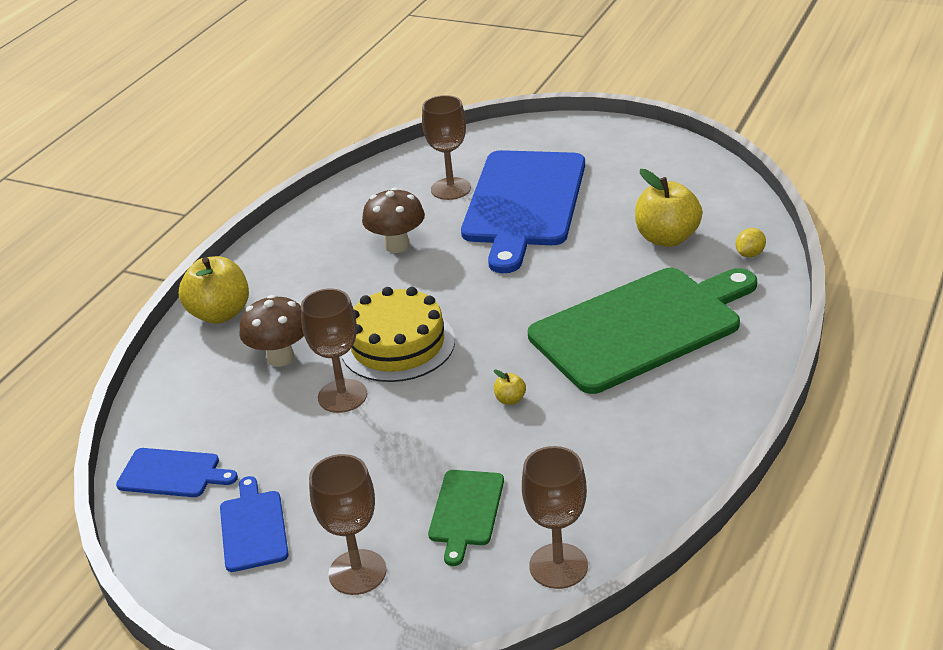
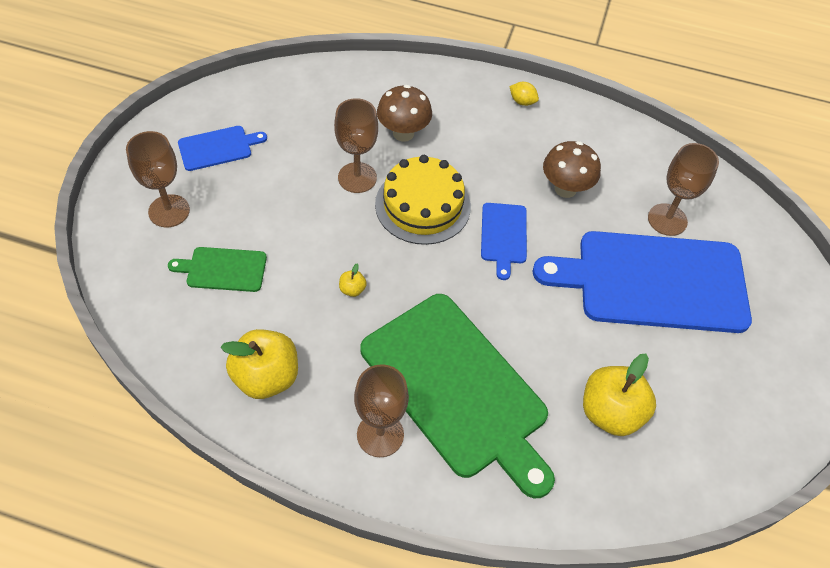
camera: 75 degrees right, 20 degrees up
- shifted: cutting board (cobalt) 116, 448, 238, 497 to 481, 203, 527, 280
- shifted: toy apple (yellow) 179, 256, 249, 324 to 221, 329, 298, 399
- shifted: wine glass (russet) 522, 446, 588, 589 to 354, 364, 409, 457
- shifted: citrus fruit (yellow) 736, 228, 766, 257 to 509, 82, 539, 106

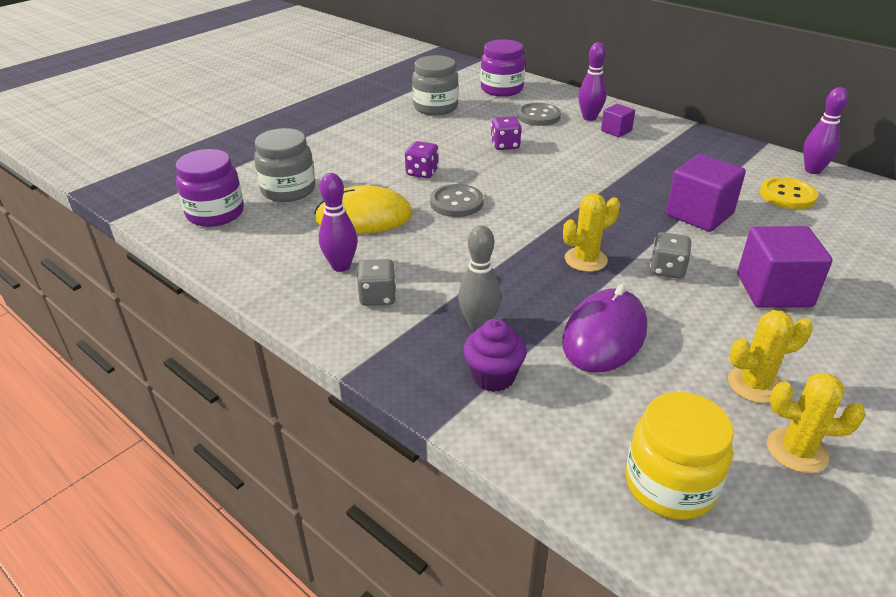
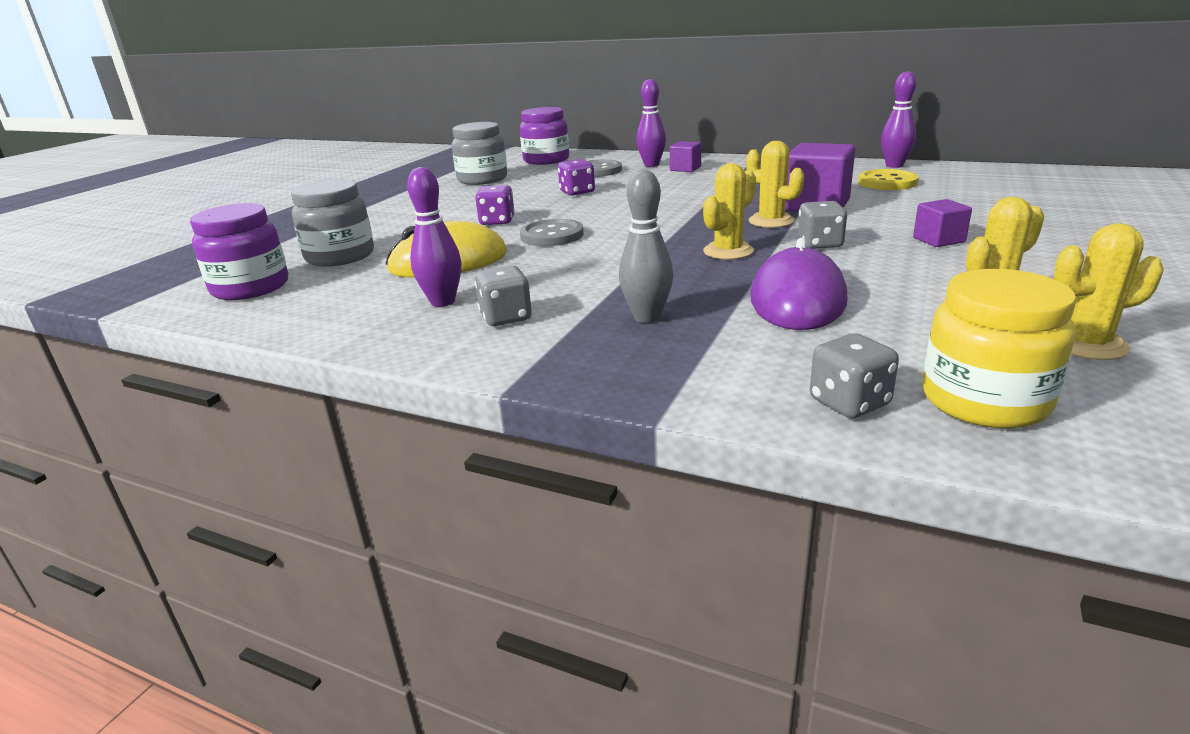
camera: 15 degrees left, 10 degrees down
- gone: fairy cake (purple) 463, 319, 527, 392
- scaled: solid cube (purple) 737, 226, 833, 308 = 913, 199, 972, 247 x0.55
- new: prickly plant (yellow) 746, 141, 804, 228
- new: game die (ash-grey) 810, 333, 899, 418

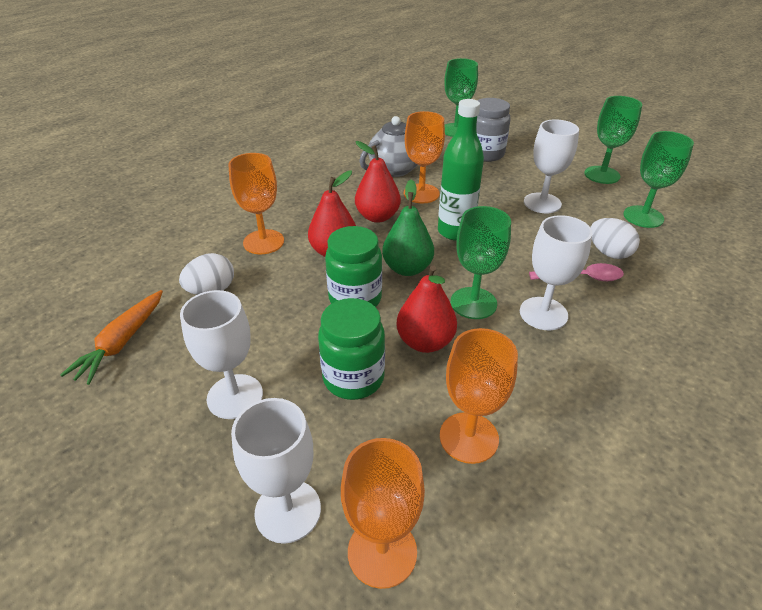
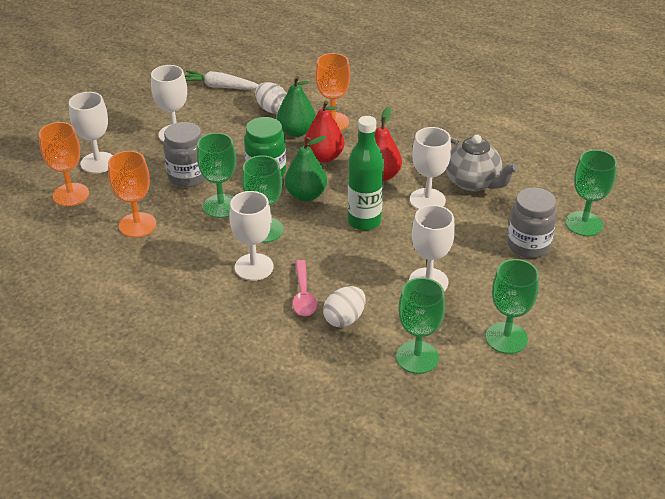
camera: 85 degrees right, 0 degrees up
- repainted: toy carrot (orange) 60, 290, 163, 385 to toy carrot (pure white) 185, 70, 259, 89
- repainted: jar (emerald) 318, 298, 385, 400 to jar (ash-grey) 163, 122, 205, 188
- swapped: toy pear (red) 396, 265, 457, 353 to wine glass (emerald) 197, 133, 236, 218
- repainted: wine glass (orange) 404, 111, 445, 203 to wine glass (pure white) 410, 127, 451, 210
- new: toy pear (emerald) 277, 76, 316, 137

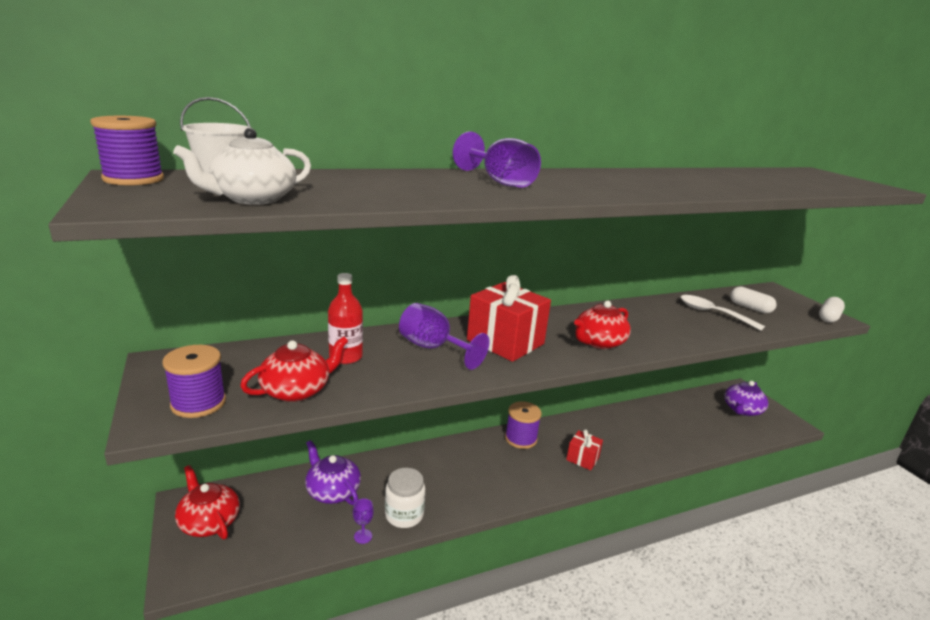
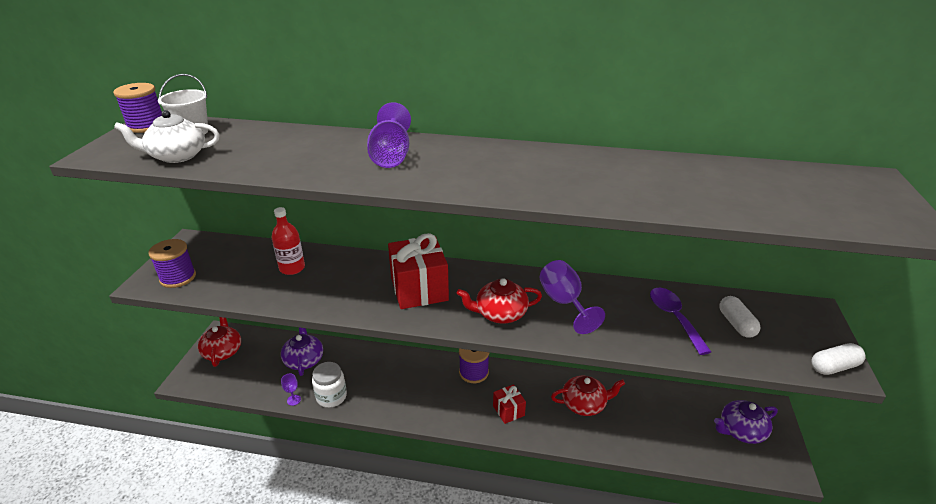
camera: 35 degrees right, 10 degrees up
- shifted: tea pot (red) 240, 336, 348, 402 to 551, 376, 625, 416
- shifted: wine glass (purple) 399, 303, 489, 370 to 539, 260, 605, 334
- repainted: spoon (pure white) 681, 295, 765, 331 to spoon (purple) 650, 288, 711, 355

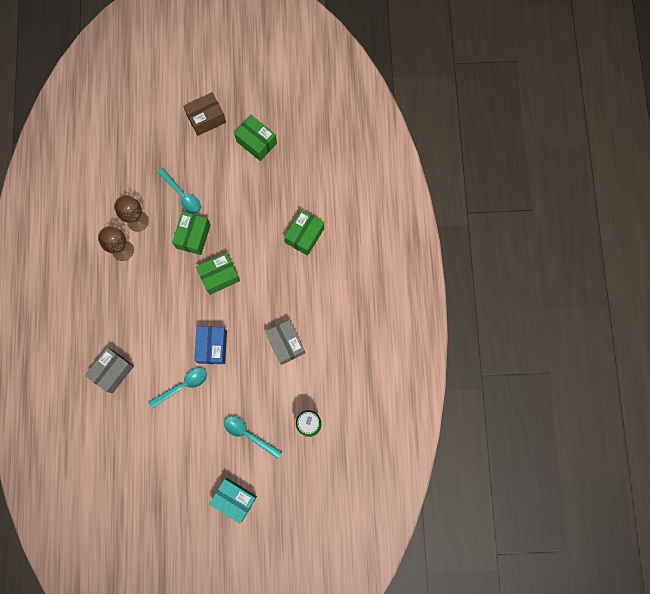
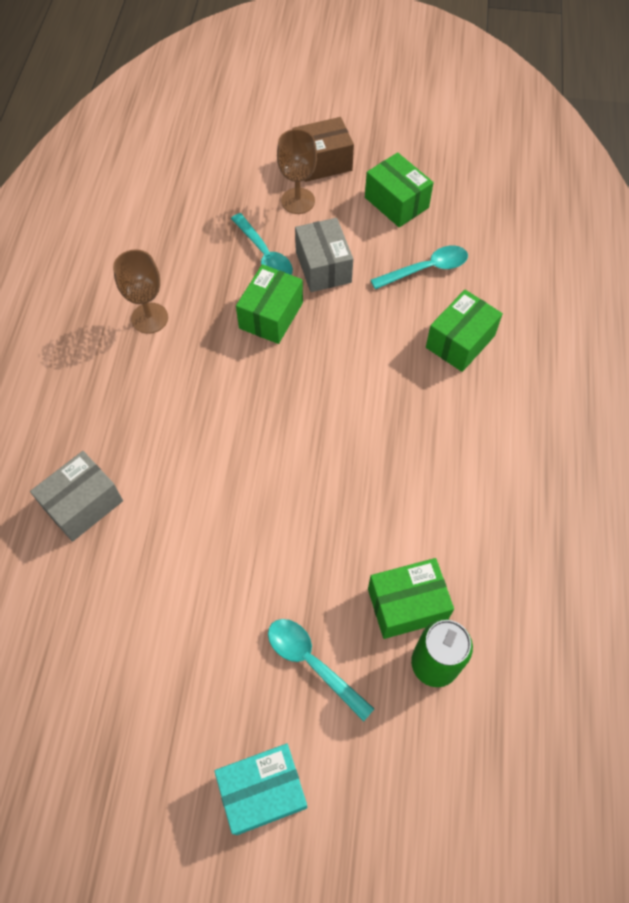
camera: 10 degrees right, 15 degrees down
- shifted: wine glass (russet) 114, 195, 149, 232 to 277, 129, 317, 214
- shifted: spoon (teal) 148, 368, 207, 409 to 371, 246, 468, 289
- gone: package (cobalt) 194, 326, 227, 364
- shifted: package (emerald) 196, 253, 240, 295 to 368, 558, 454, 639
- rotated: package (teal) 209, 478, 257, 523 = 214, 744, 307, 835 60 degrees counterclockwise
- shifted: package (ash-grey) 265, 320, 305, 365 to 295, 218, 353, 292

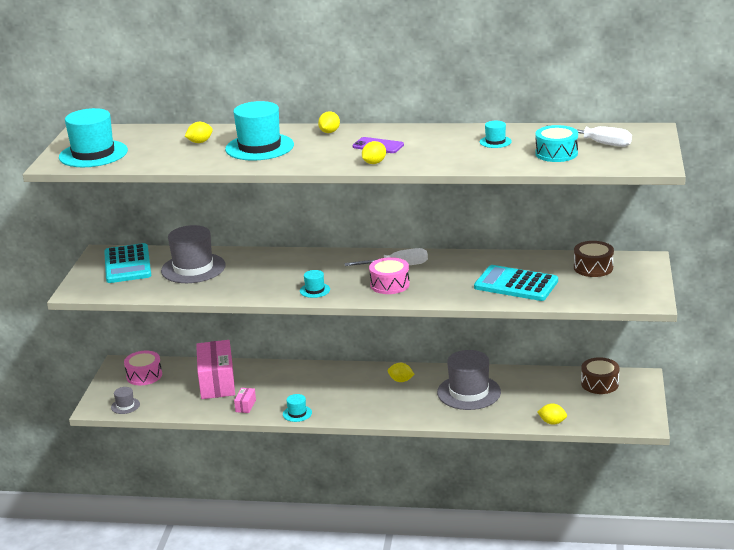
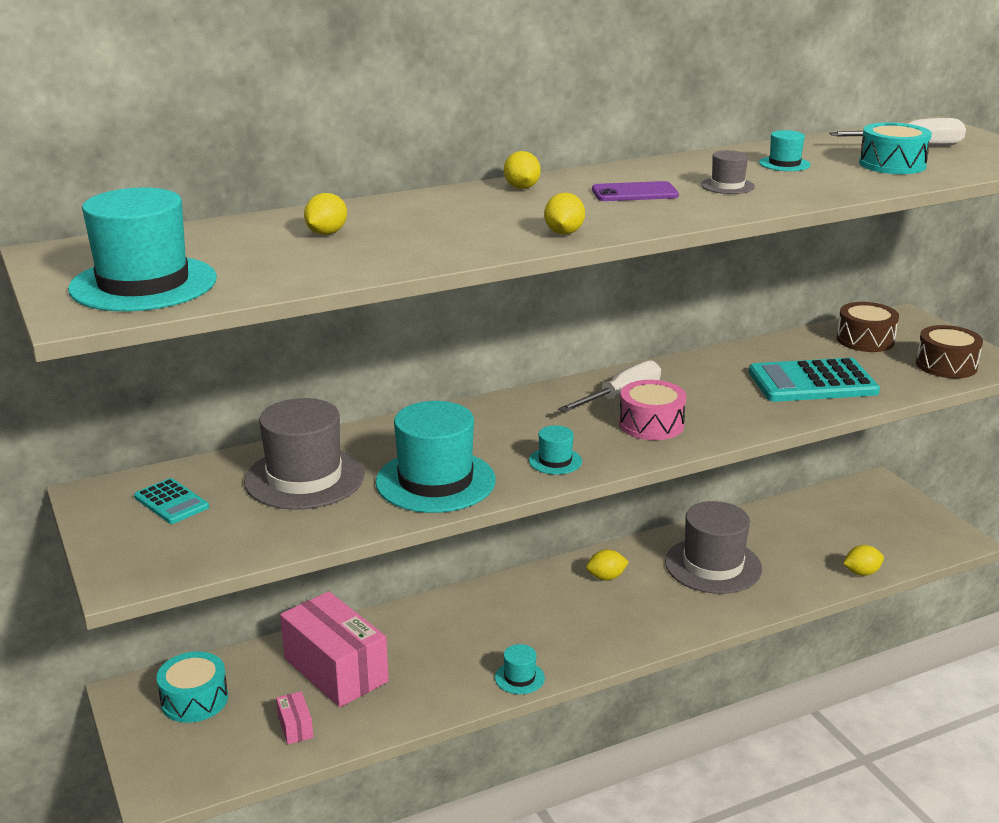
camera: 35 degrees left, 0 degrees up
- scaled: calculator (teal) 104, 243, 151, 283 = 134, 478, 209, 524 x0.53
- shifted: top hat (ash-grey) 111, 387, 140, 414 to 701, 150, 755, 194
- repainted: snare drum (rosy) 124, 351, 162, 385 to snare drum (teal) 157, 652, 228, 723
- shifted: top hat (teal) 225, 101, 294, 161 to 375, 401, 496, 513
- shifted: package (rosy) 234, 388, 256, 413 to 276, 691, 313, 744
- shifted: citrus fruit (yellow) 362, 141, 386, 164 to 544, 193, 585, 235
- shifted: snare drum (russet) 581, 357, 620, 394 to 916, 325, 983, 378

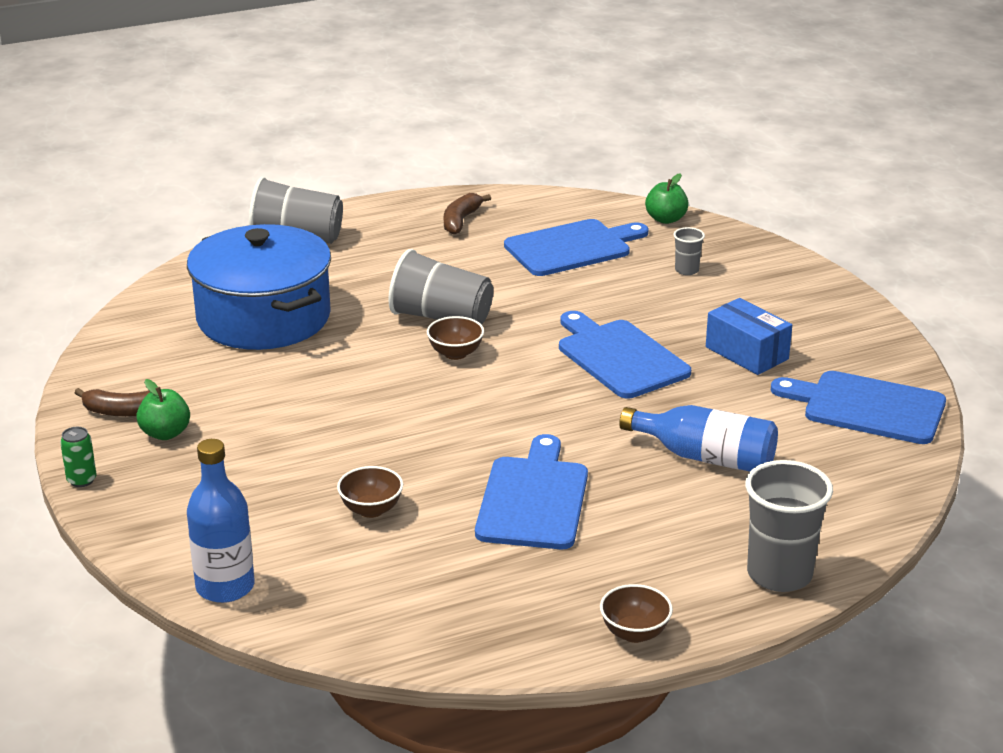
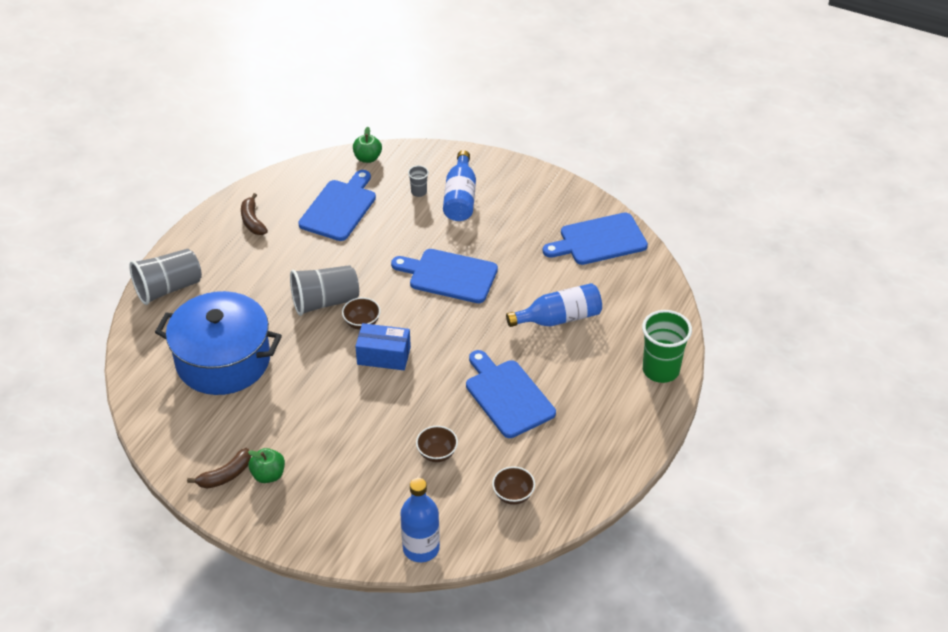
camera: 40 degrees left, 15 degrees up
- gone: tin (emerald) 60, 427, 96, 487
- shifted: deep dish (russet) 600, 584, 673, 643 to 492, 466, 535, 505
- shifted: package (cobalt) 706, 298, 792, 375 to 355, 323, 411, 370
- repainted: beaker (ash-grey) 745, 460, 833, 592 to beaker (emerald) 642, 310, 692, 383
- new: drink bottle (cobalt) 443, 150, 476, 221

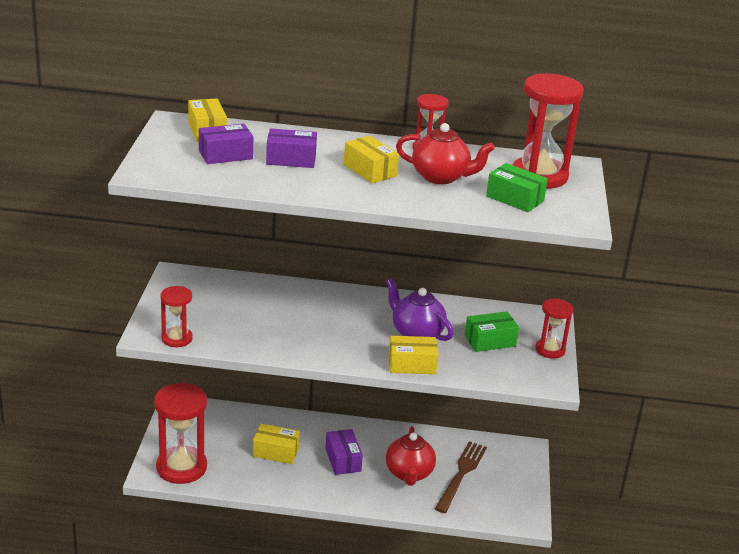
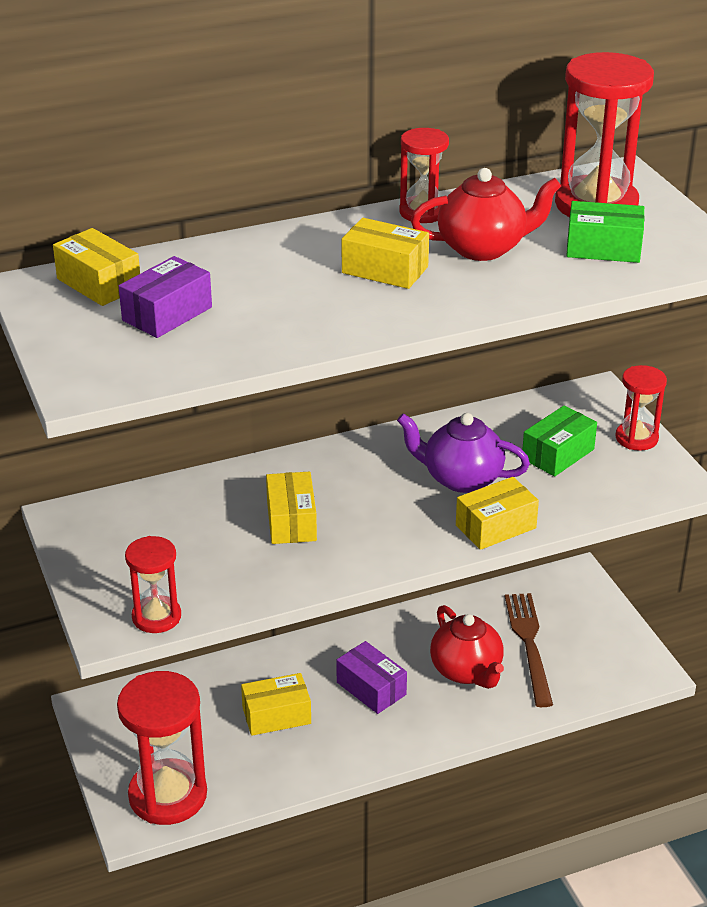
camera: 25 degrees left, 5 degrees up
- gone: package (purple) 266, 128, 317, 168
- new: package (yellow) 266, 472, 317, 544

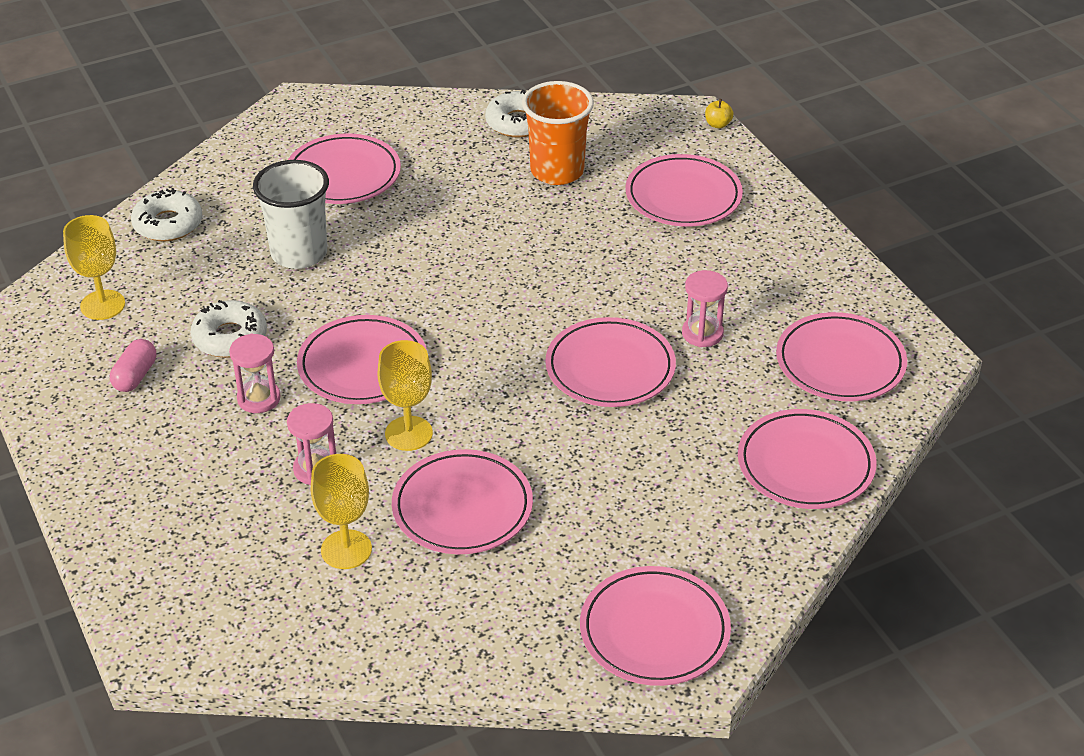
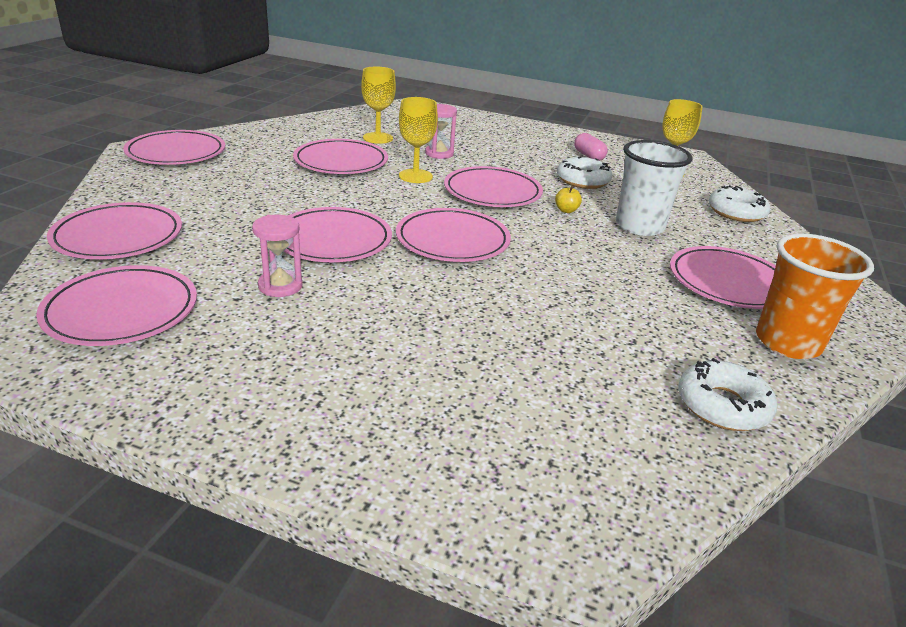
camera: 135 degrees right, 10 degrees down
- gone: sand timer (rosy) 229, 334, 280, 413
- shifted: beaker (orange) 522, 81, 594, 185 to 756, 233, 874, 359
- shifted: plate (rosy) 626, 154, 743, 227 to 396, 208, 511, 262
- shifted: toy apple (yellow) 705, 99, 734, 128 to 555, 186, 582, 213

